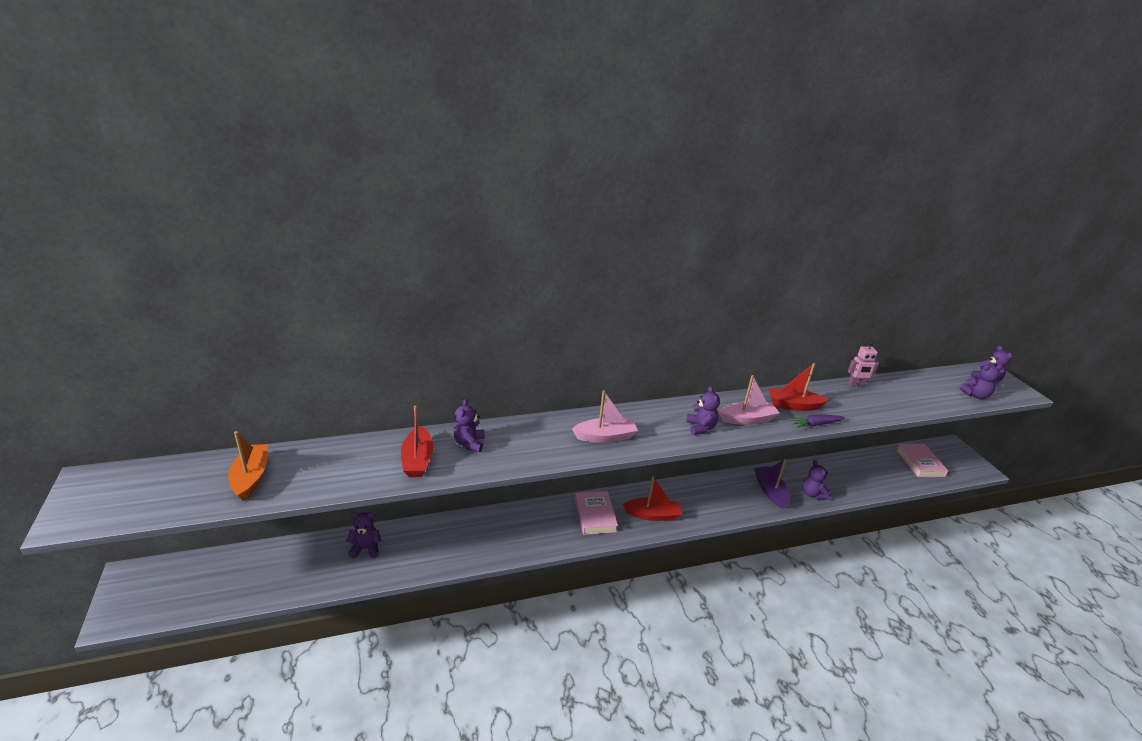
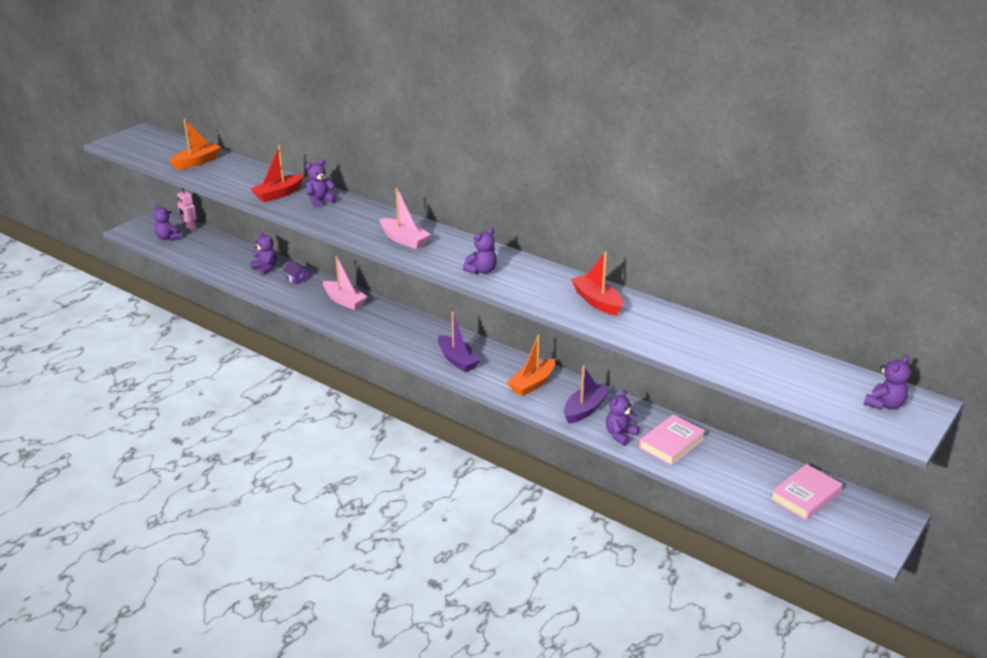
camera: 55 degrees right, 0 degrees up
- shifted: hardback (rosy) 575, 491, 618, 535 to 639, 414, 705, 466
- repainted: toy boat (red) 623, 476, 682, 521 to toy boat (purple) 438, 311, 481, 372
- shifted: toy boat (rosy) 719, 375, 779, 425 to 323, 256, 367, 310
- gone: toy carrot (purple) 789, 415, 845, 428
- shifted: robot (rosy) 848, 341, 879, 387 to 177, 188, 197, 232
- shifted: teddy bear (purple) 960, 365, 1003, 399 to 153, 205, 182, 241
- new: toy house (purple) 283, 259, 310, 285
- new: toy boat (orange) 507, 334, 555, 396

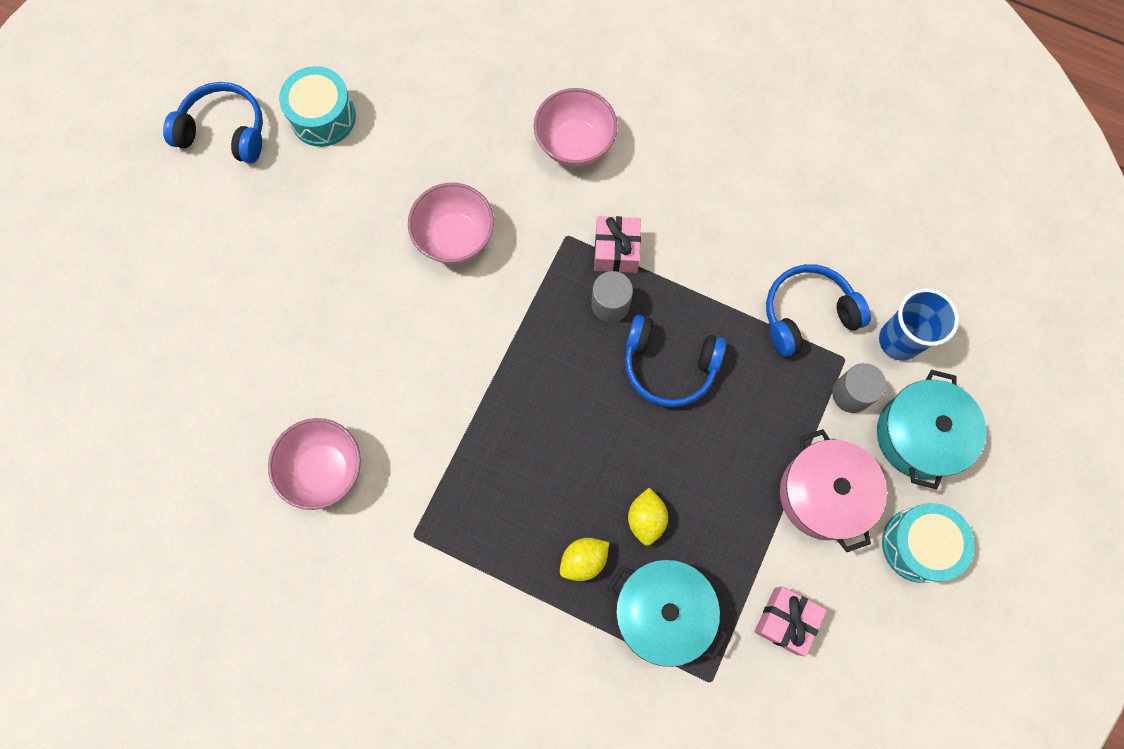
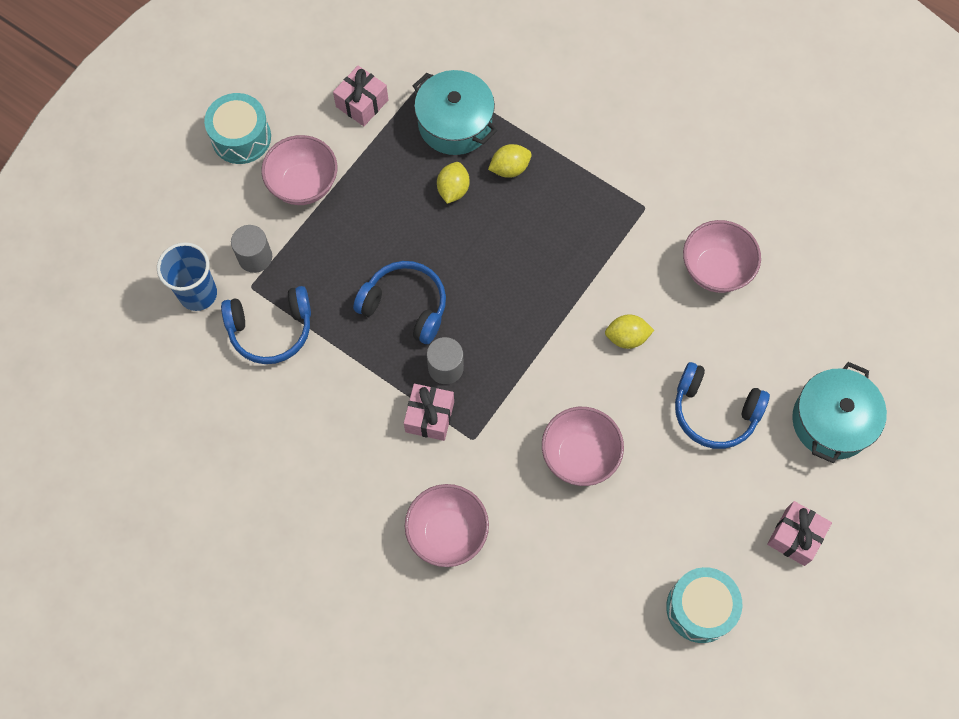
camera: 170 degrees left, 5 degrees down
- shifted: over-ear headphones (cobalt) 163, 82, 263, 163 to 675, 362, 770, 449
- swapped: stockpot (rosy) 780, 429, 887, 552 to deep dish (rosy) 261, 135, 337, 205
- shifted: stockpot (teal) 877, 370, 987, 489 to 792, 362, 887, 463
- new: citrus fruit (yellow) 605, 314, 654, 349
- new: wrapped gift (rosy) 767, 501, 832, 566

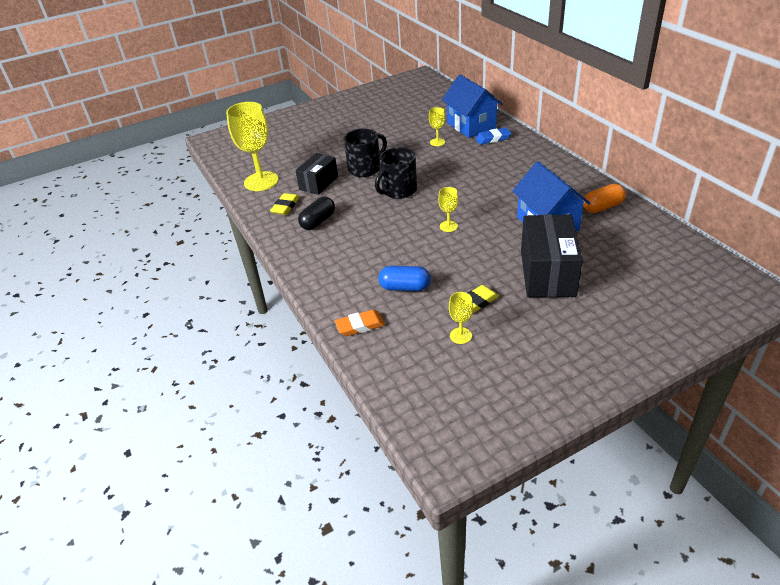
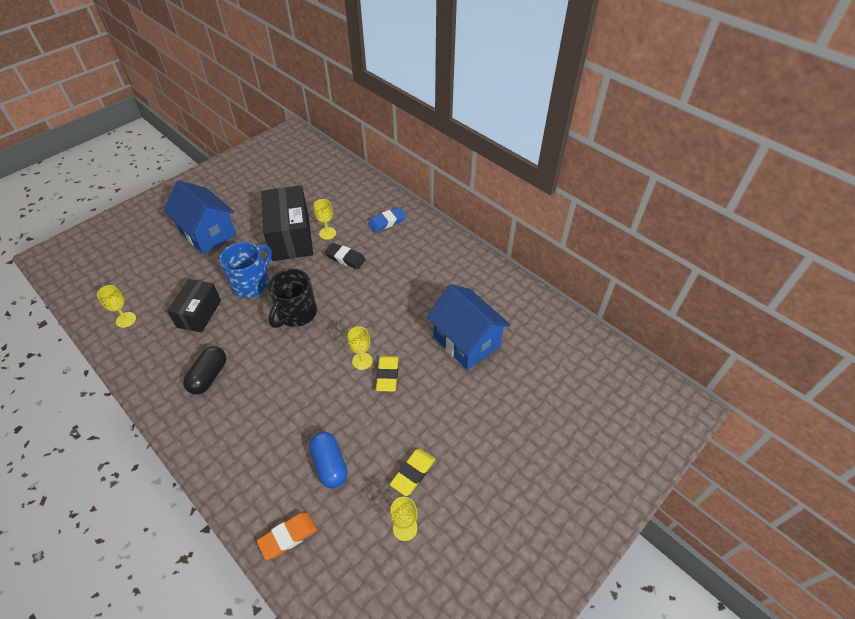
camera: 20 degrees left, 10 degrees up
- scaled: wine glass (yellow) 226, 102, 278, 191 = 97, 285, 136, 328 x0.46
- shifted: pencil eraser (yellow) 270, 193, 300, 215 to 376, 356, 399, 392
- repainted: mug (black) 344, 129, 387, 177 to mug (cobalt) 219, 242, 272, 298
- rotated: pill (cobalt) 378, 266, 431, 291 = 309, 432, 347, 488 75 degrees clockwise
- shifted: toy house (cobalt) 442, 74, 502, 138 to 163, 180, 236, 254
- shifted: package (black) 521, 214, 583, 297 to 261, 185, 313, 261
- gone: pill (orange) 583, 184, 626, 213
- new: pencil eraser (black) 325, 243, 366, 269

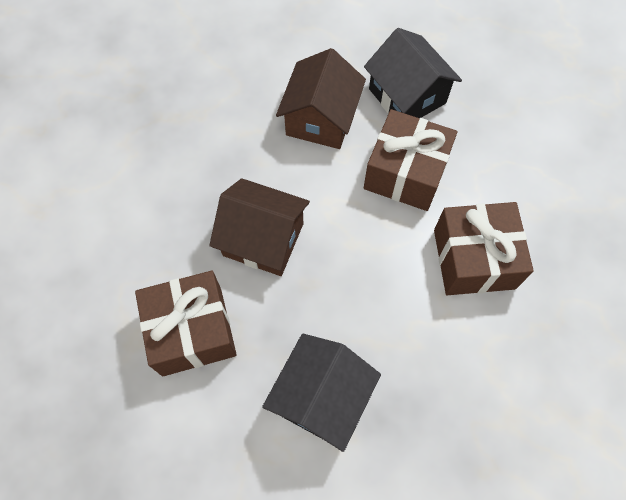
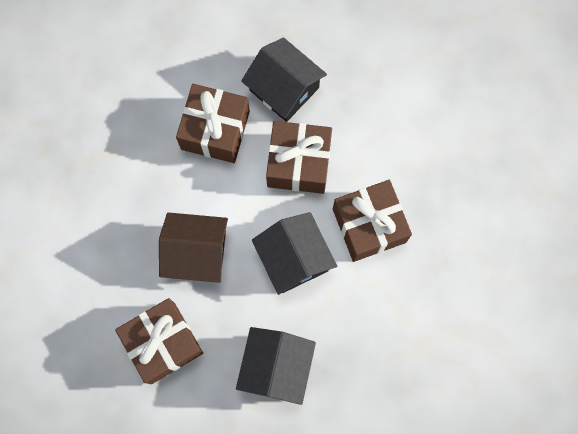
camera: 15 degrees left, 10 degrees up
- swapped: toy house (russet) 276, 48, 366, 149 to wrapped gift (russet) 176, 84, 250, 163
- new: toy house (black) 252, 212, 337, 295

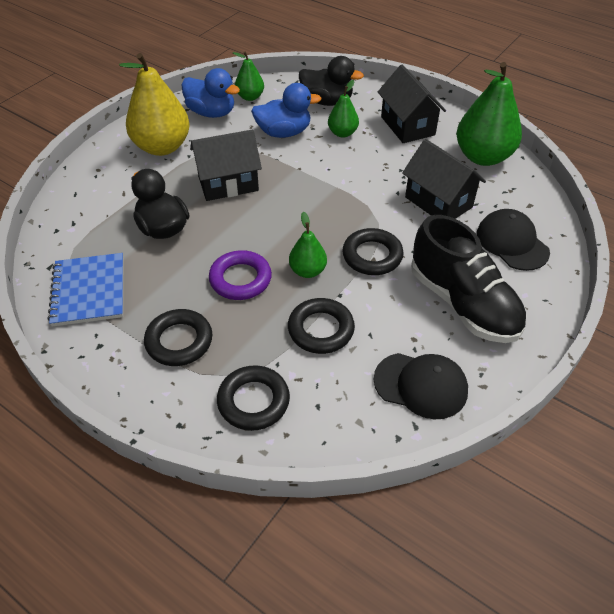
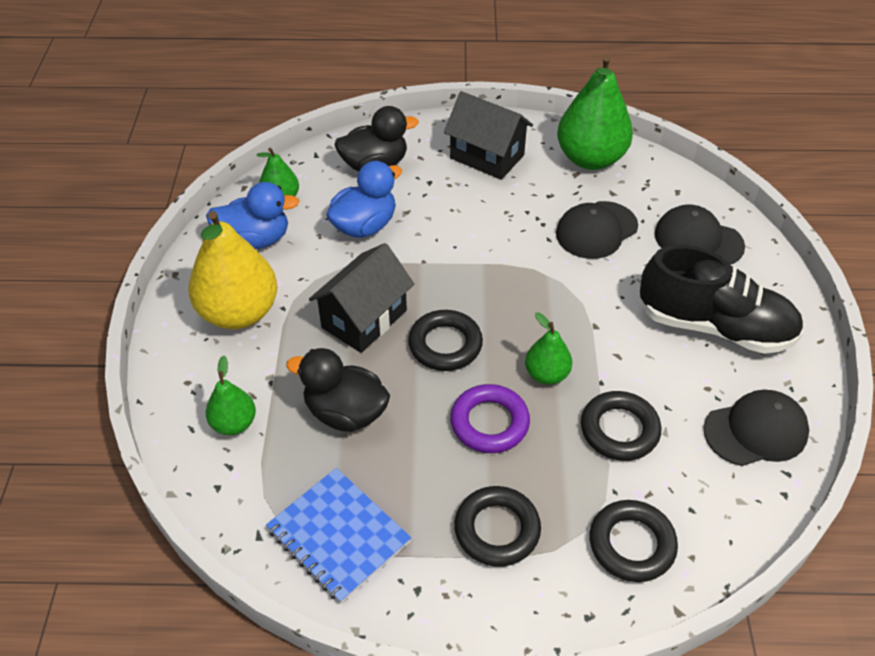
camera: 35 degrees left, 0 degrees up
- shifted: toy pear (emerald) 328, 80, 359, 138 to 206, 355, 256, 435
- shifted: ring (black) 342, 228, 403, 275 to 408, 310, 483, 371
- swapped: toy house (black) 402, 139, 486, 219 to baseball cap (black) 556, 201, 638, 259

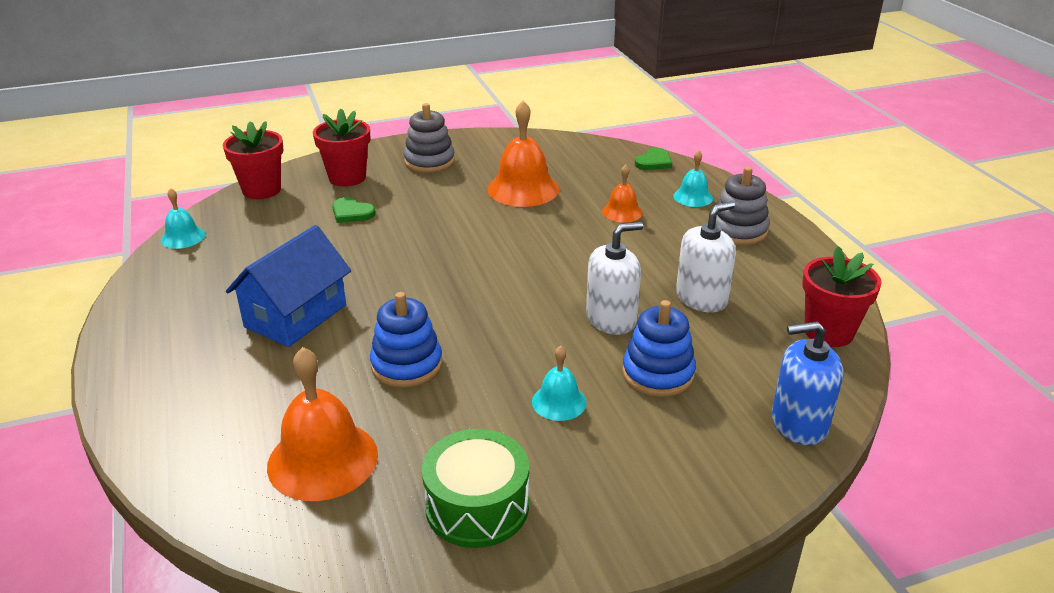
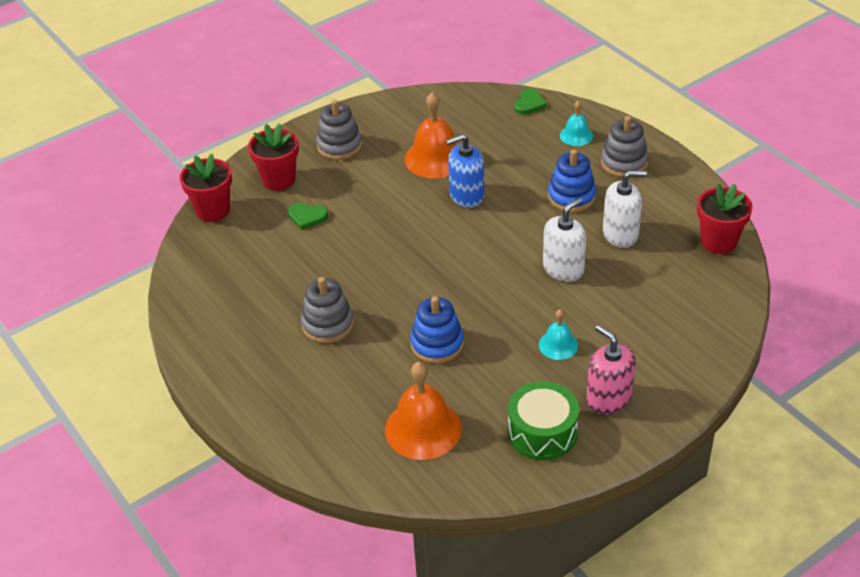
camera: 15 degrees left, 10 degrees up
- gone: school bell (teal) 161, 188, 205, 249
- swapped: toy house (cobalt) 226, 225, 351, 347 to stacking toy (ash-grey) 301, 277, 354, 343
- gone: school bell (orange) 602, 164, 643, 223
- shifted: stacking toy (cobalt) 622, 300, 696, 397 to 548, 149, 596, 212
- rotated: pump bottle (pure white) 676, 201, 736, 312 = 603, 171, 647, 248 45 degrees clockwise
- shifted: pump bottle (cobalt) 772, 321, 843, 445 to 446, 134, 485, 208
- new: pump bottle (rosy) 586, 325, 636, 415

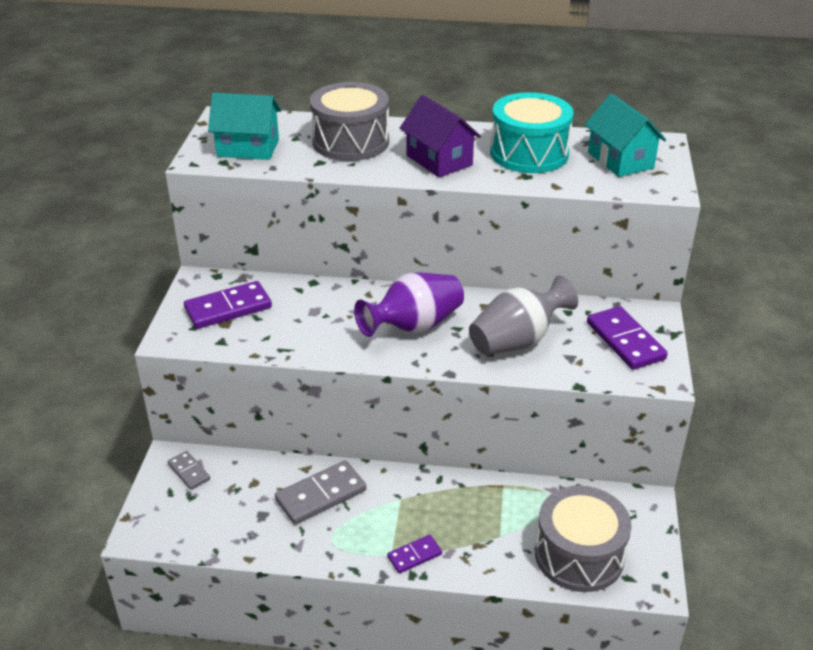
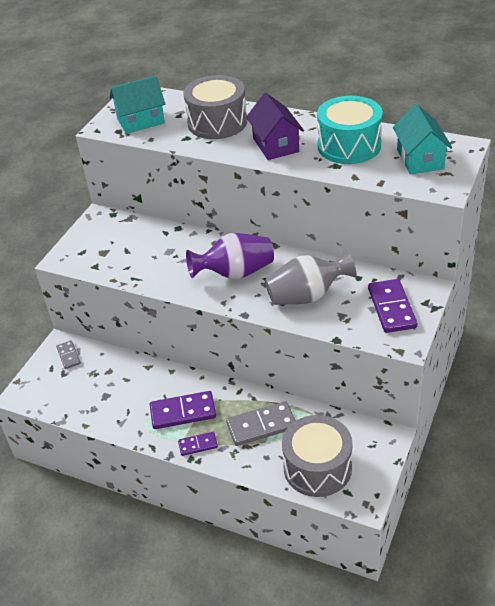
camera: 20 degrees right, 5 degrees up
- shifted: domino piece (purple) 184, 281, 272, 329 to 150, 391, 216, 429
- rotated: toy house (teal) 208, 93, 281, 160 = 110, 76, 165, 134 45 degrees counterclockwise
- shifted: domino piece (ash-grey) 275, 460, 366, 525 to 226, 401, 296, 446

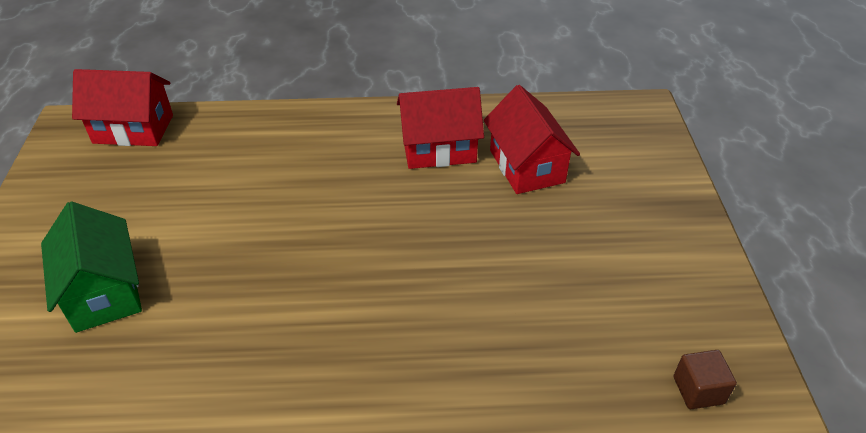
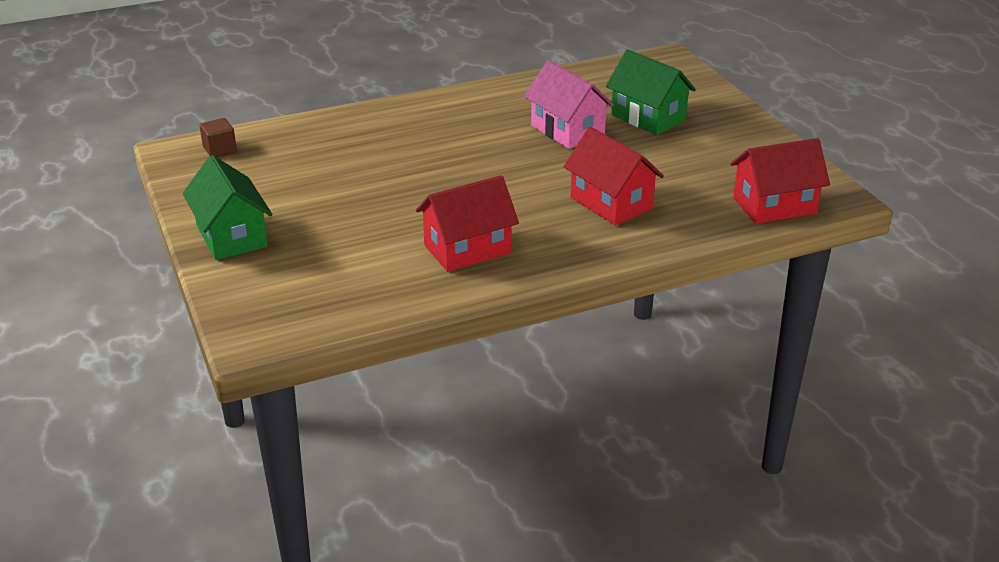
camera: 160 degrees right, 10 degrees down
- shifted: toy house (red) 484, 85, 580, 194 to 564, 127, 664, 226
- new: toy house (emerald) 183, 155, 273, 260
- new: toy house (rosy) 524, 60, 614, 149

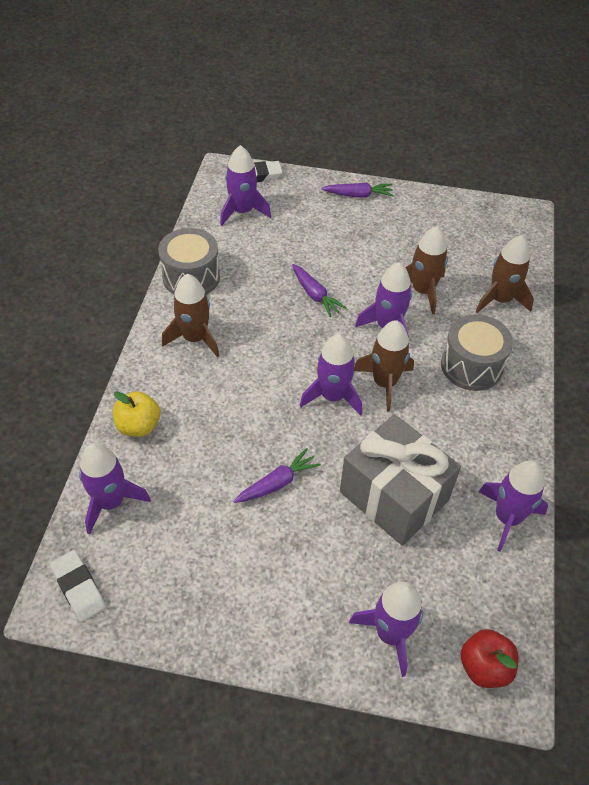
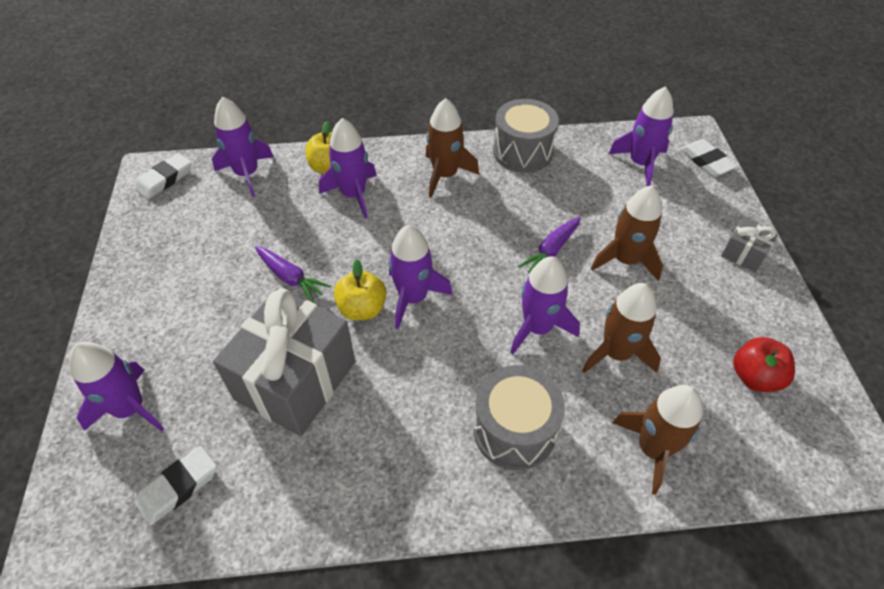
camera: 75 degrees right, 0 degrees up
- swapped: toy carrot (purple) 322, 183, 393, 198 to wrapped gift (ash-grey) 721, 219, 778, 272
- shifted: toy rocket (russet) 354, 320, 414, 412 to 591, 185, 663, 281
- shifted: toy apple (red) 460, 629, 518, 688 to 733, 337, 795, 392
- shifted: toy rocket (purple) 479, 460, 548, 552 to 319, 118, 377, 218
- new: pencil eraser (pure white) 135, 446, 217, 526
- new: toy apple (yellow) 334, 260, 386, 320

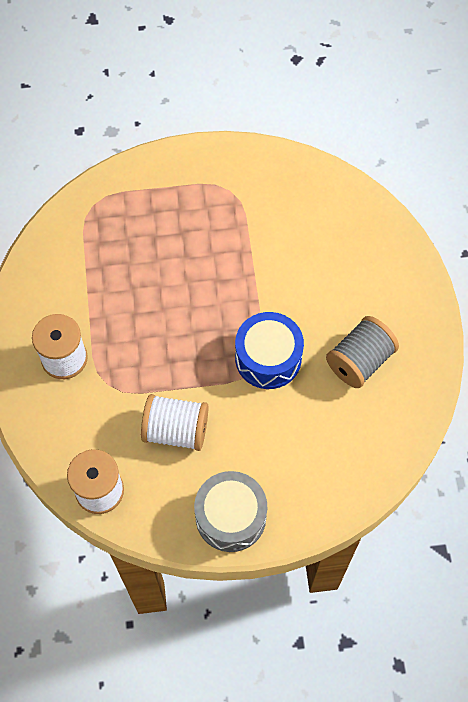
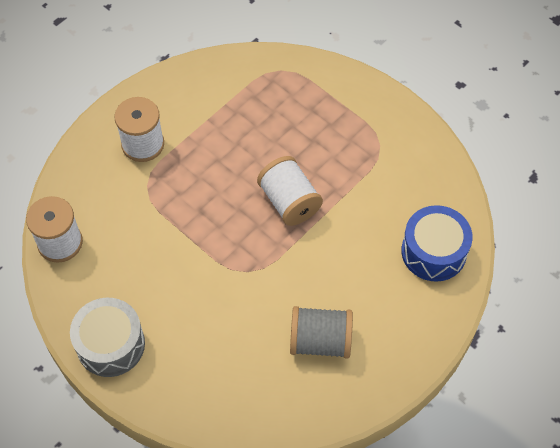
camera: 50 degrees right, 5 degrees down
- shifted: reel of thread (pure white) 141, 394, 208, 451 to 257, 156, 323, 226
- shifted: snare drum (cobalt) 235, 312, 304, 389 to 401, 205, 473, 281

